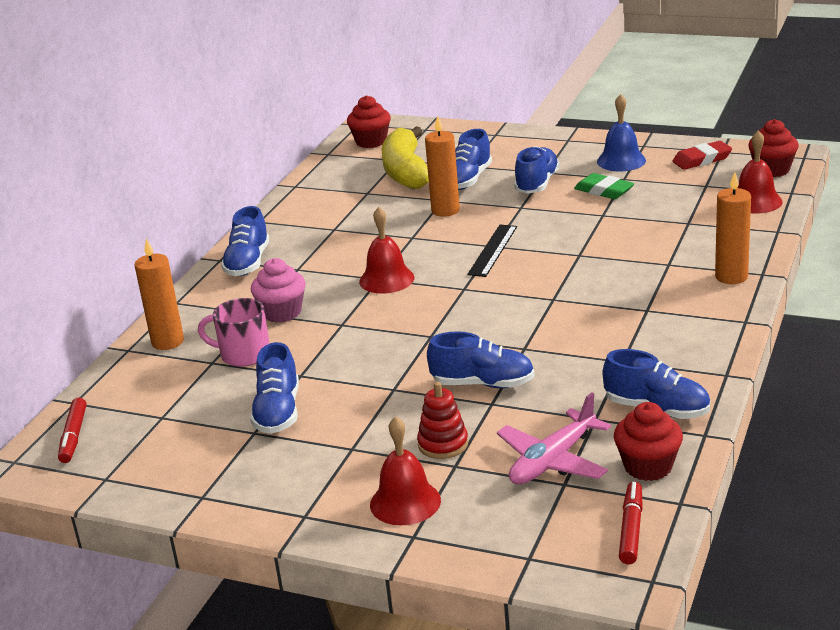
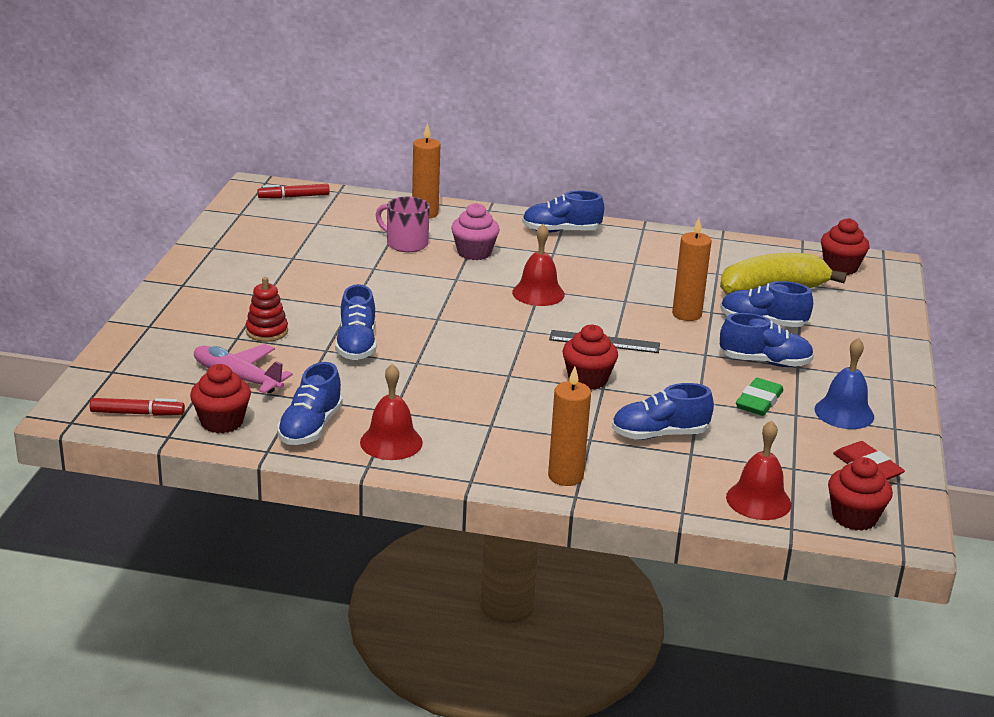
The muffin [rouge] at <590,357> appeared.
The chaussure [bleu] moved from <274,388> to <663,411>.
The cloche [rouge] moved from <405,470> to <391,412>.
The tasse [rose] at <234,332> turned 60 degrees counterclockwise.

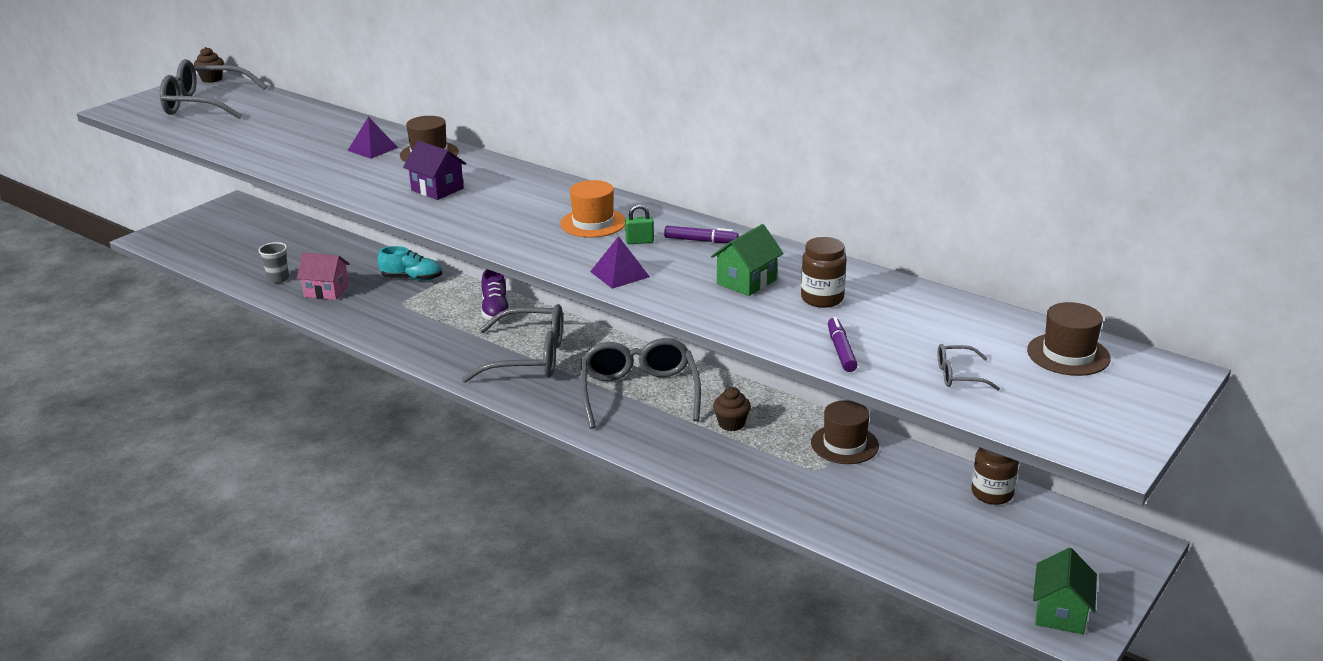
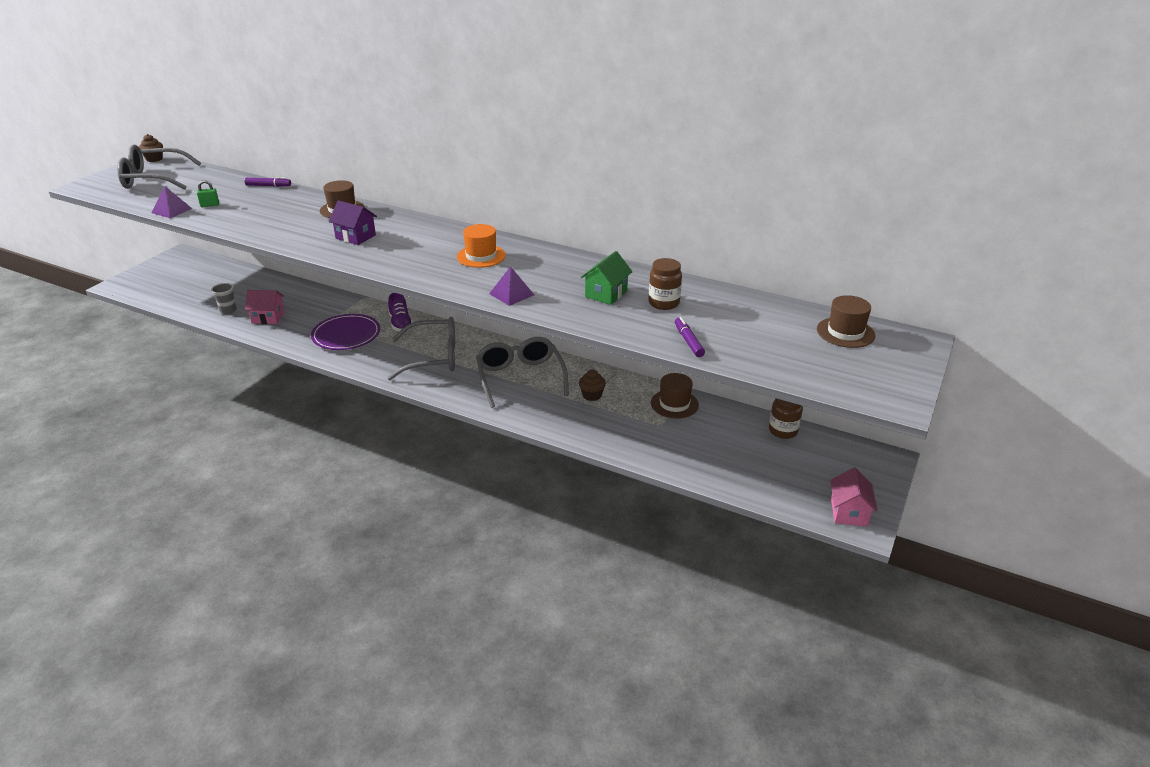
The chaussure [turquoise] at <410,263> disappeared.
The lunettes [gris] at <969,367> disappeared.
The assiette [violet] at <345,332> appeared.
The pyramide [violet] moved from <372,138> to <172,202>.
The cadenas [vert] moved from <639,224> to <208,193>.
The feutre [violet] moved from <701,234> to <268,182>.
The maison [vert] at <1065,591> became the maison [rose] at <854,497>.

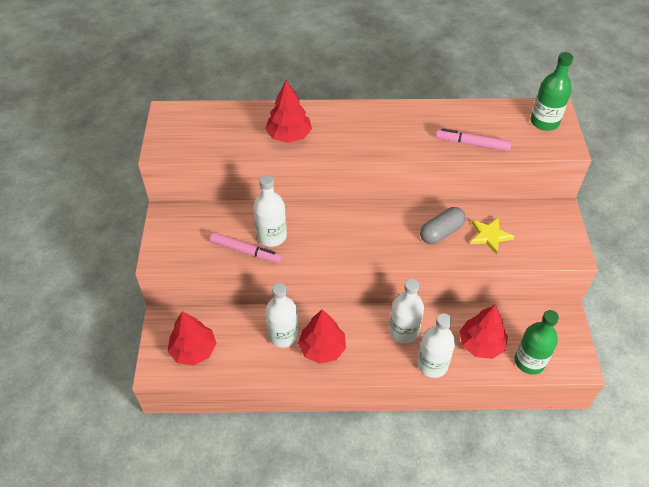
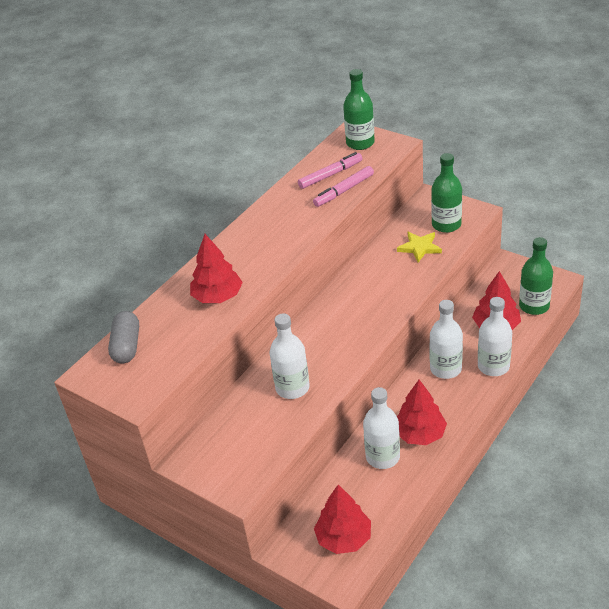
The bouteille [vert] at <446,193> appeared.
The feutre [rose] moved from <246,248> to <330,170>.
The gélule [gris] moved from <443,225> to <123,337>.

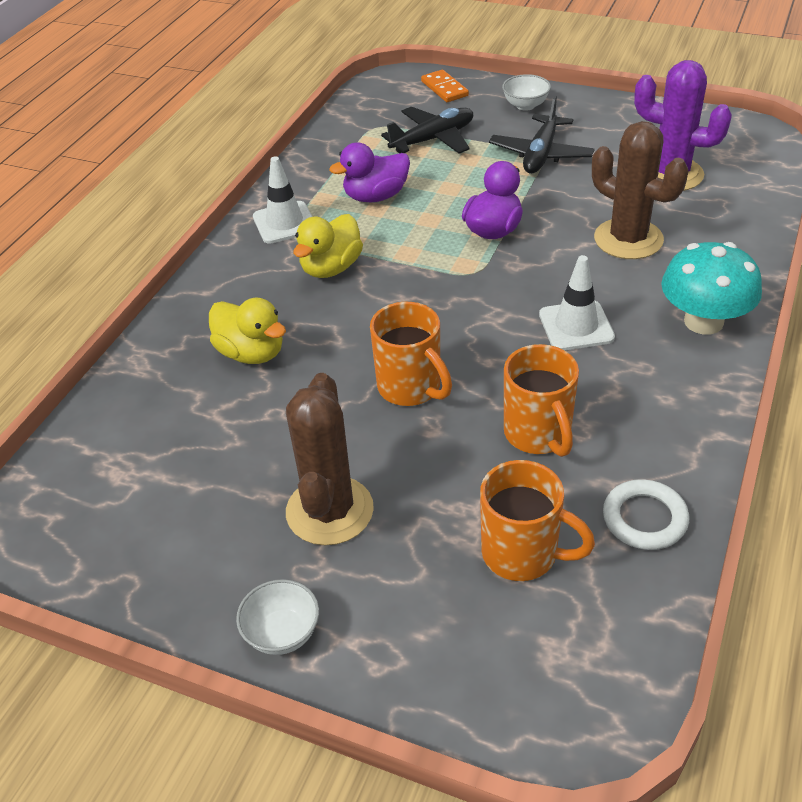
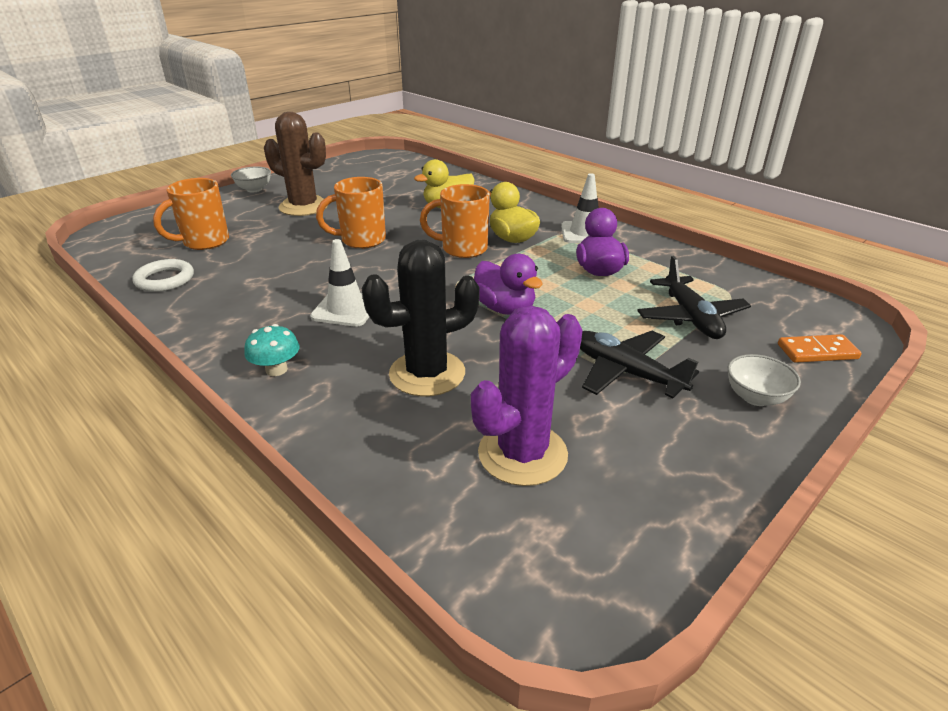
The tasse [orange] moved from <541,400> to <455,221>.
The cactus [marron] at <640,190> became the cactus [noir] at <421,318>.
The champignon [turquoise] at <711,288> changed to 0.55 times the size.

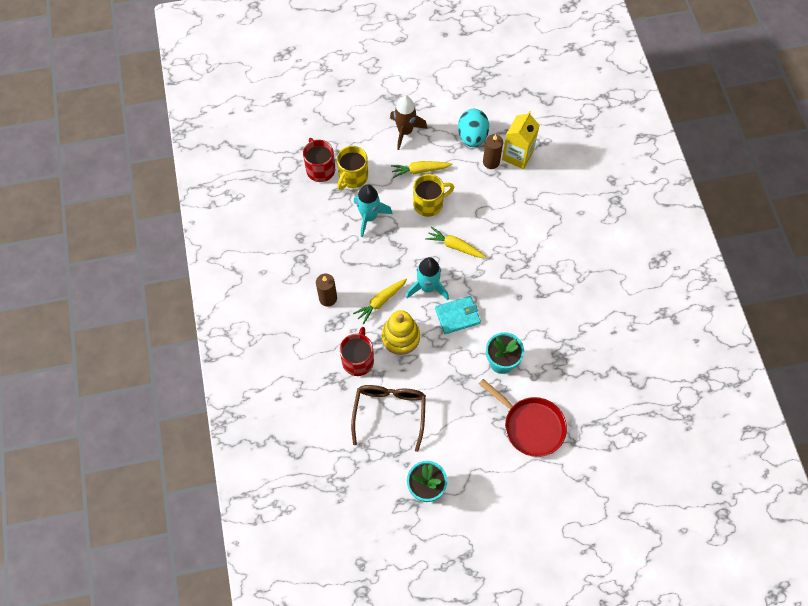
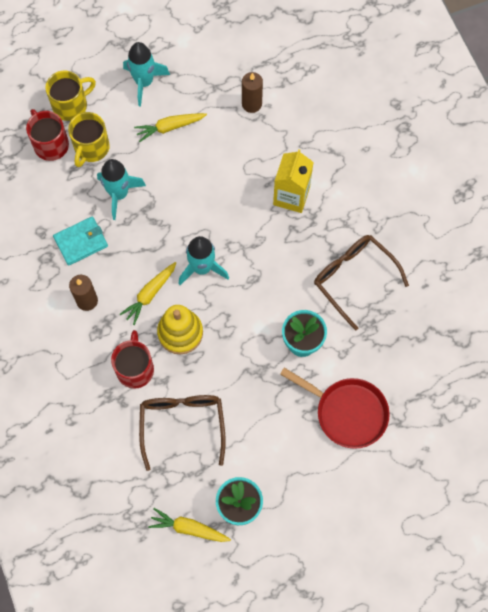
The œuf [turquoise] at <473,128> disappeared.
The lunettes [marron] at <361,283> appeared.
The tasse [jaune] moved from <433,195> to <70,96>.
The carotte [jaune] moved from <455,242> to <189,525>.
The portefeuille [turquoise] moved from <458,315> to <80,241>.
The brique de lait [jaune] moved from <521,140> to <293,181>.
The fusée [marron] at <408,123> became the fusée [turquoise] at <146,74>.

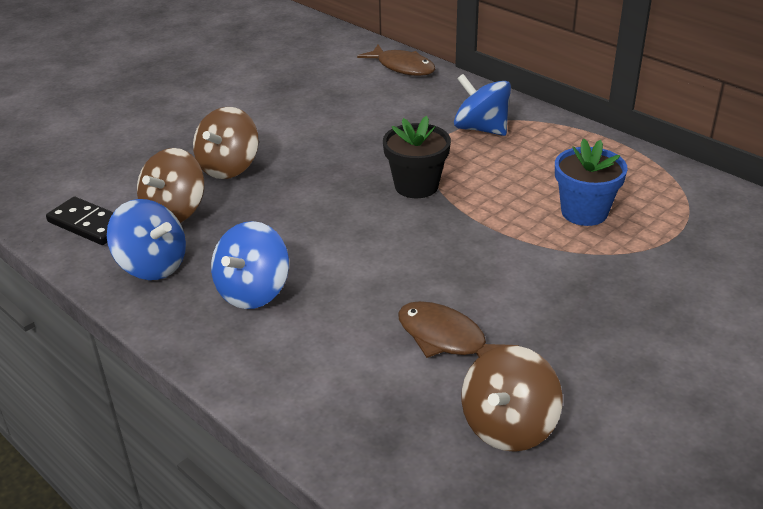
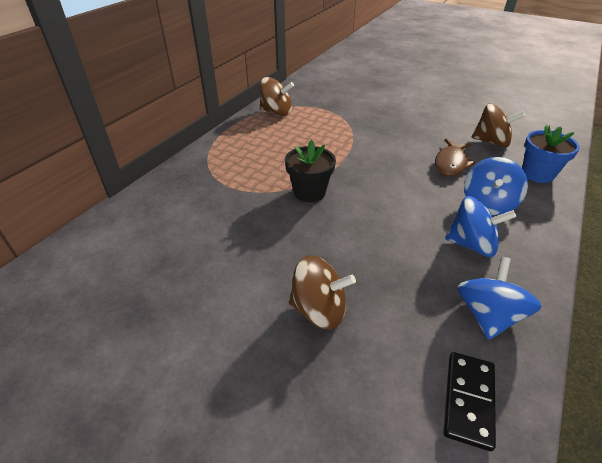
The poisson [marron] at <396,60> disappeared.
The toupie [marron] moved from <171,185> to <277,96>.
The toupie [bleu] moved from <482,105> to <496,186>.
The pot de fleurs [bleu] moved from <591,182> to <551,154>.

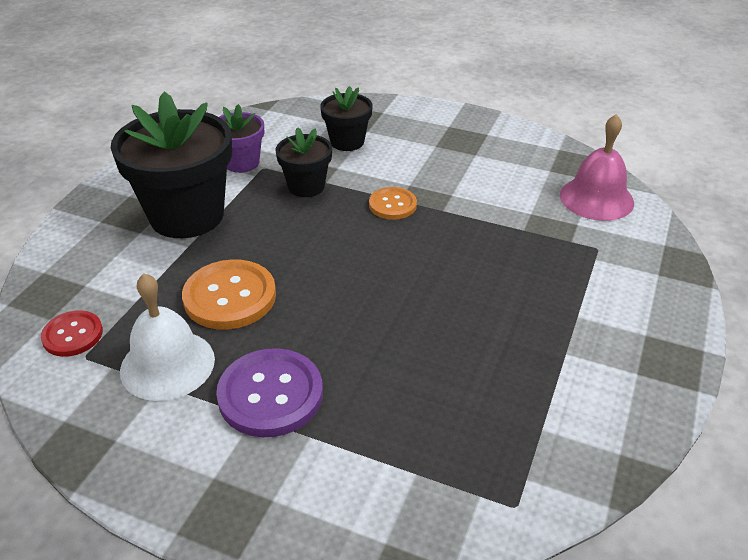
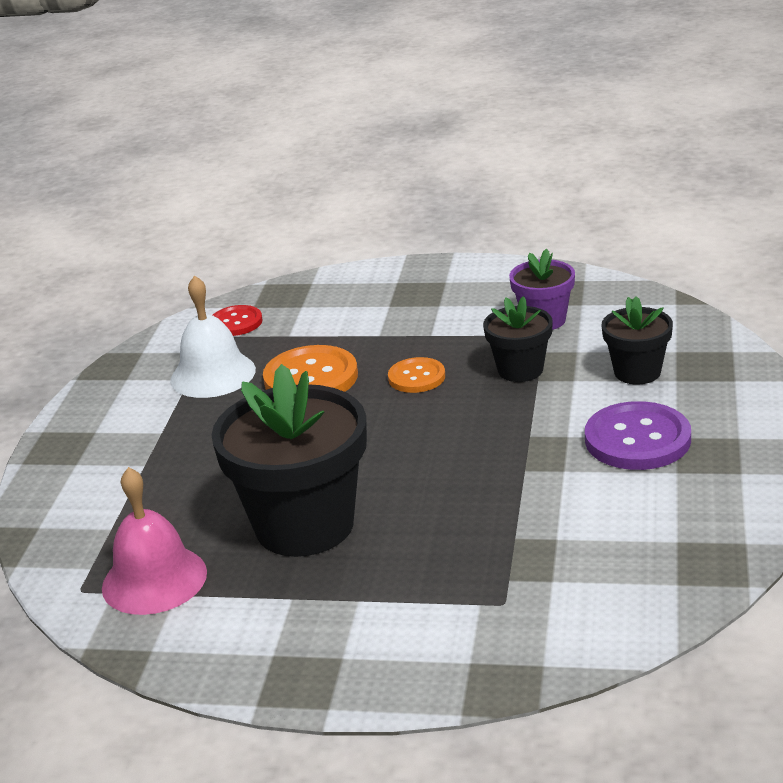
The pot de fleurs [noir] moved from <171,164> to <289,460>.
The bouton [violet] moved from <269,392> to <638,435>.
The bouton [orange] moved from <393,203> to <416,375>.
The cloche [rose] moved from <597,167> to <154,541>.

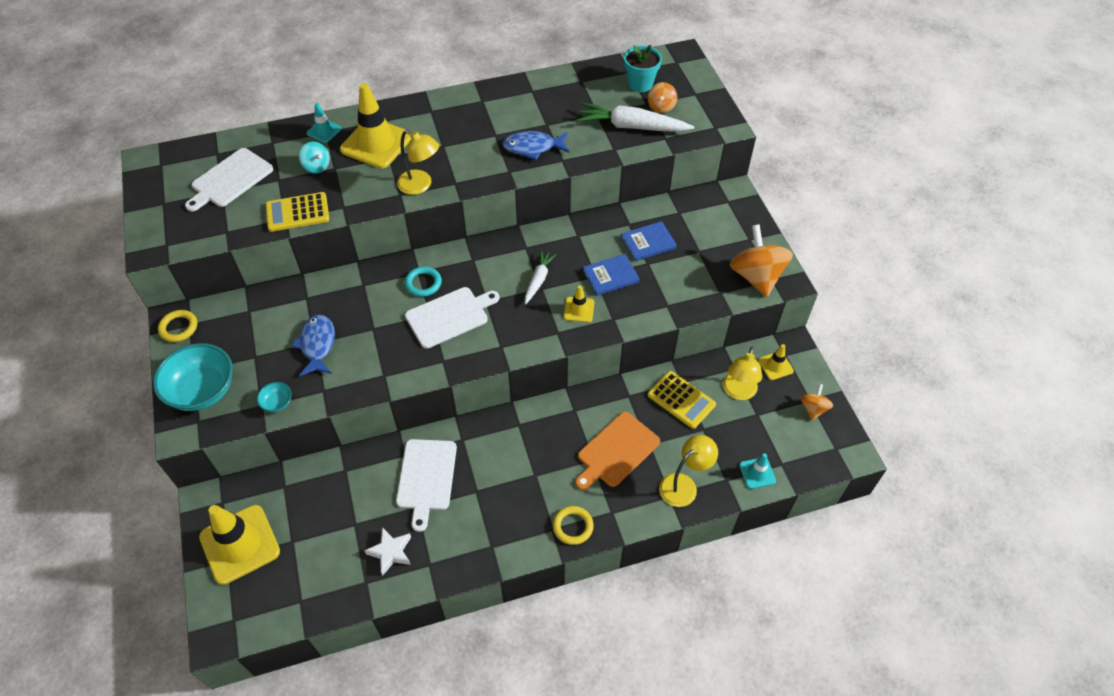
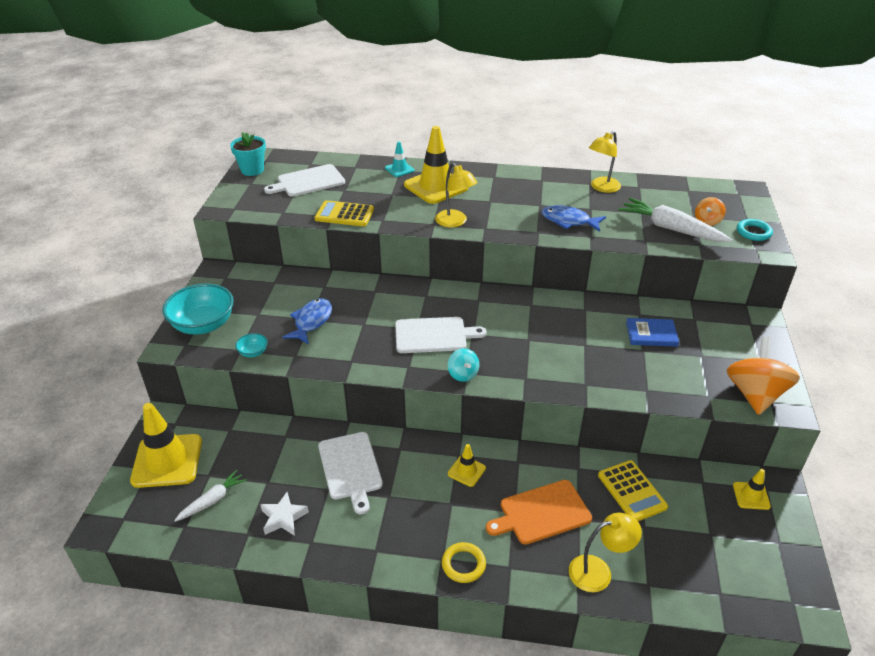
The anneau [jaune] at <177,326> disappeared.
The livre [bleu] at <611,275> disappeared.
The cône de chantier [turquoise] at <757,471> disappeared.
The toupie [orange] at <816,402> disappeared.
The toupie [turquoise] moved from <314,157> to <464,365>.
The anneau [turquoise] moved from <423,281> to <755,230>.
The carotte [blanc] moved from <540,277> to <210,496>.
The cône de chantier [jaune] moved from <579,303> to <467,465>.
The pot de fleurs [turquoise] moved from <643,68> to <248,154>.
The lampe [jaune] moved from <742,373> to <605,162>.
The planche à découper [blanc] at <426,485> turned 45 degrees counterclockwise.

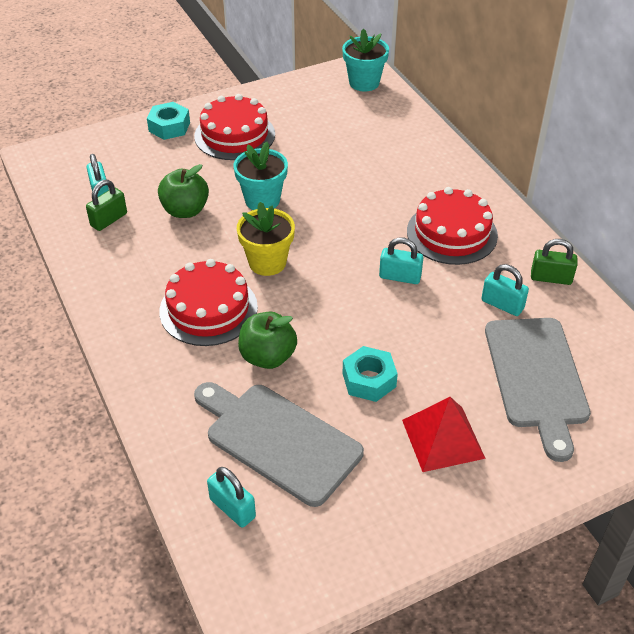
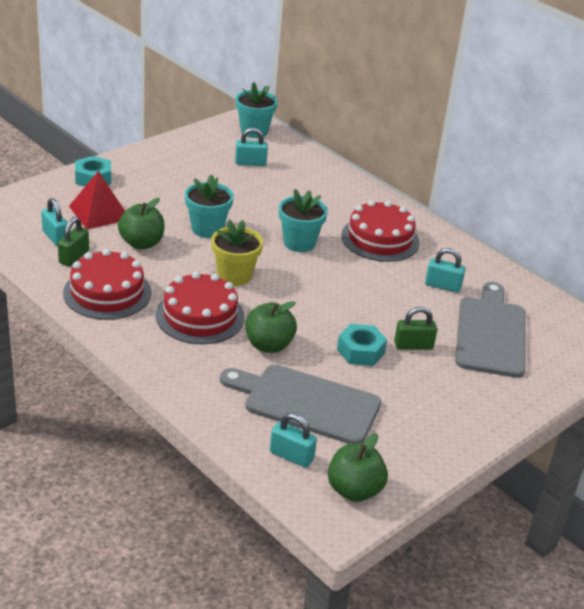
The pot de fleurs [turquoise] at <303,220> appeared.
The pomme [vert] at <358,467> appeared.
The gâteau [rouge] moved from <234,127> to <107,284>.
The cadenas [turquoise] moved from <401,261> to <251,147>.
The pyramide [rouge] moved from <444,434> to <97,200>.
The cadenas [vert] moved from <554,262> to <415,328>.
The planche à découper [gris] at <538,390> turned 150 degrees counterclockwise.

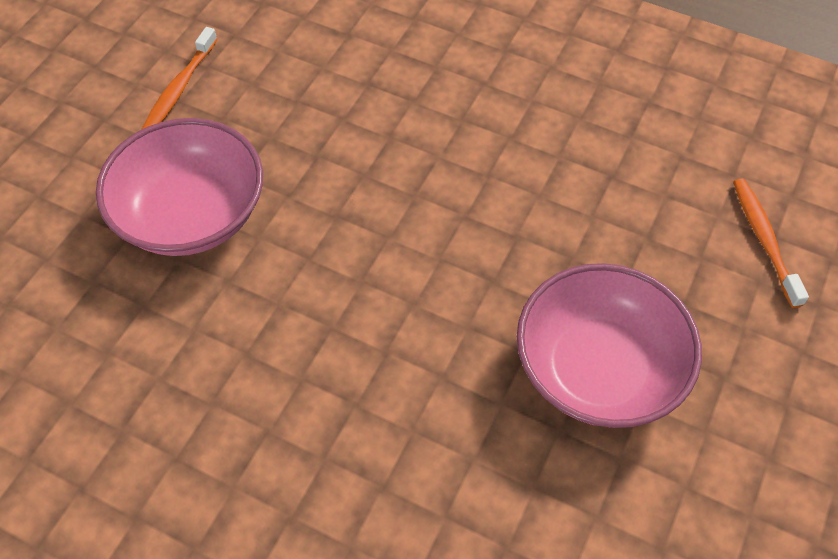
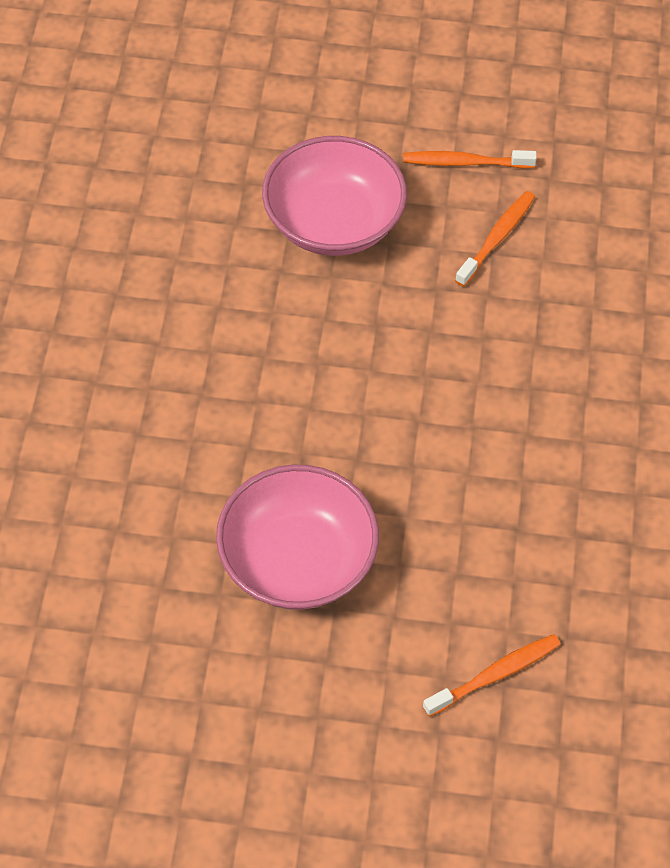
The brosse à dents [orange] at <495,239> appeared.

